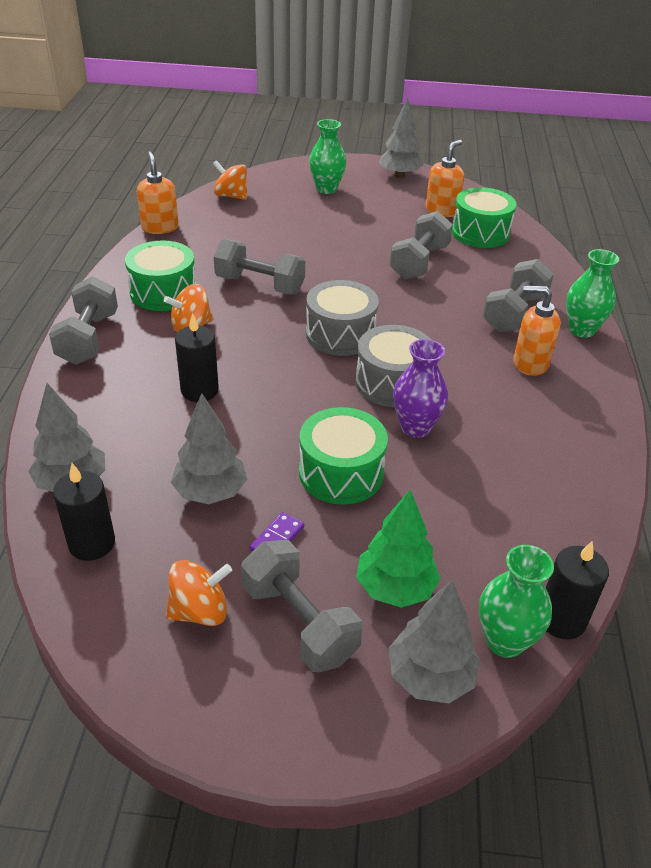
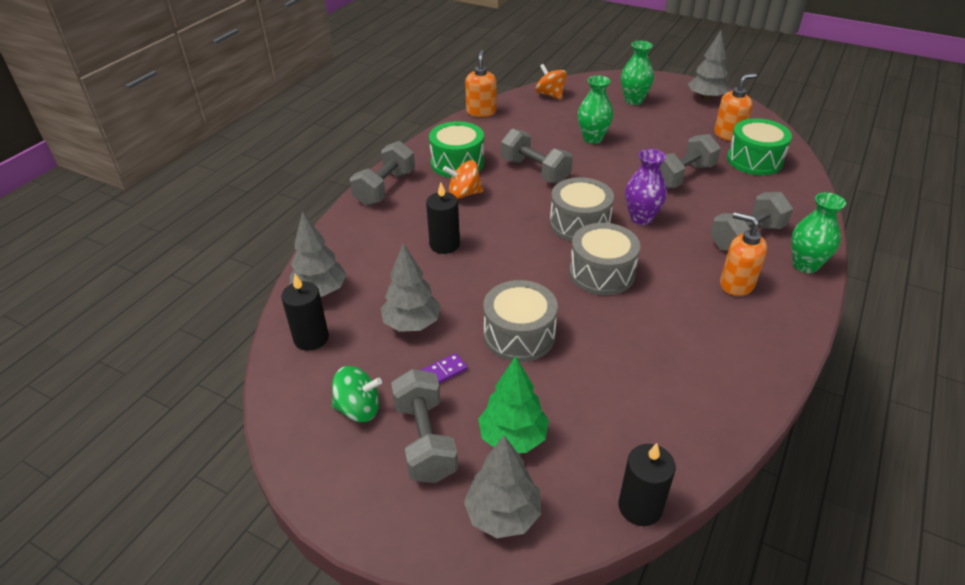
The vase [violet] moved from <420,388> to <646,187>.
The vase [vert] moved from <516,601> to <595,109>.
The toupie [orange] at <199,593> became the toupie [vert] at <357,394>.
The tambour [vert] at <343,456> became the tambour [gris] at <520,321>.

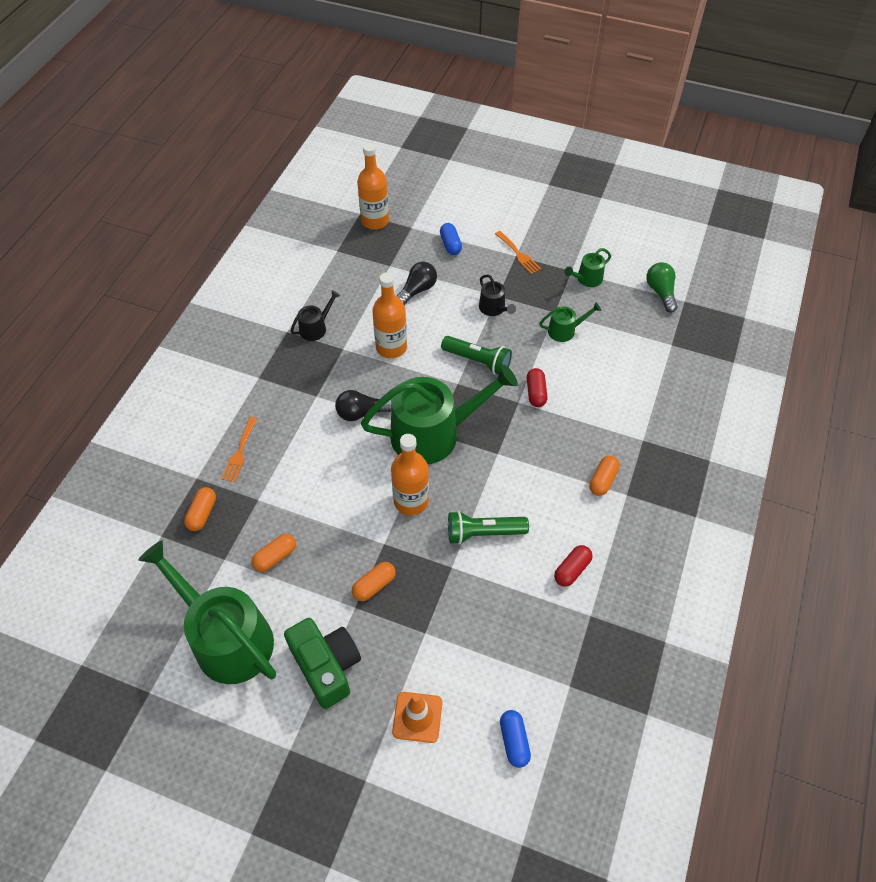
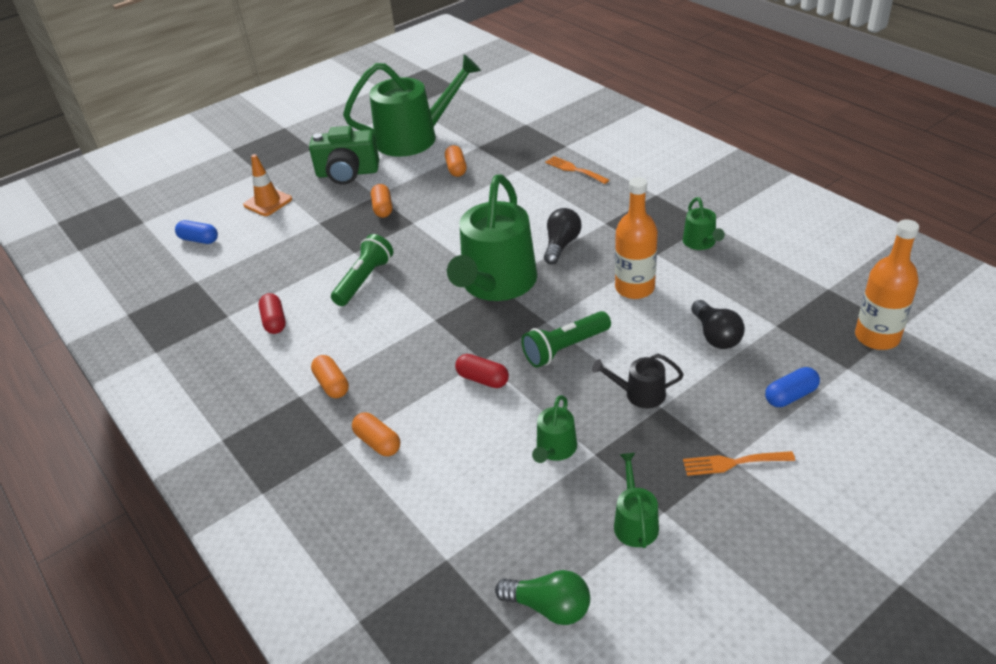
The bouteille [orange] at <410,474> disappeared.
The gélule [orange] moved from <200,509> to <376,434>.
The arrosoir [noir] at <315,315> became the arrosoir [vert] at <704,223>.
The gélule [bleu] at <451,239> turned 45 degrees counterclockwise.

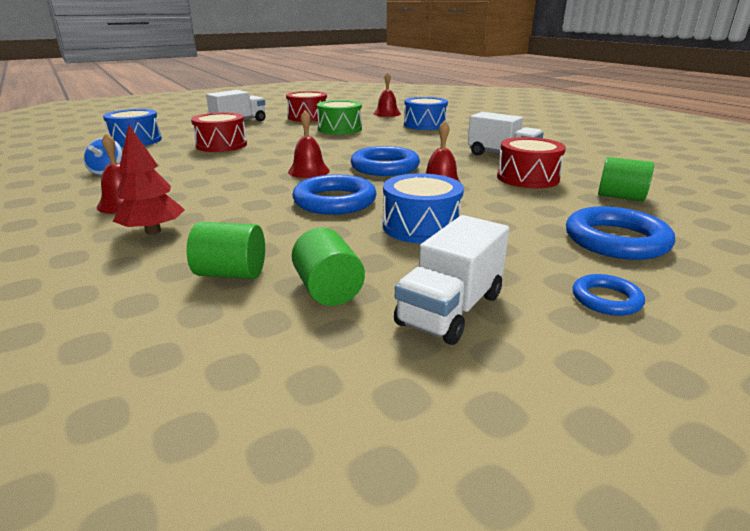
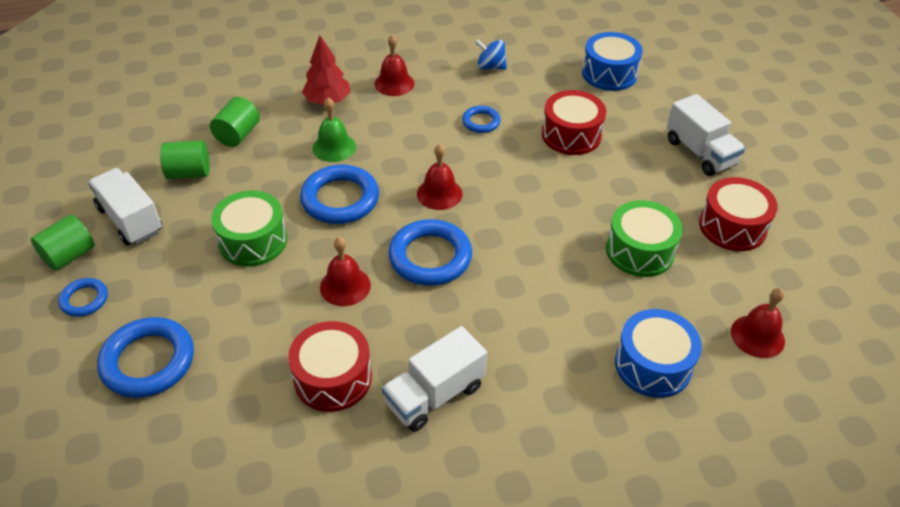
The cloche [vert] at <334,130> appeared.
The anneau [bleu] at <481,119> appeared.
The cylindre [vert] moved from <626,179> to <63,242>.
The tambour [bleu] at <423,208> became the tambour [vert] at <249,228>.

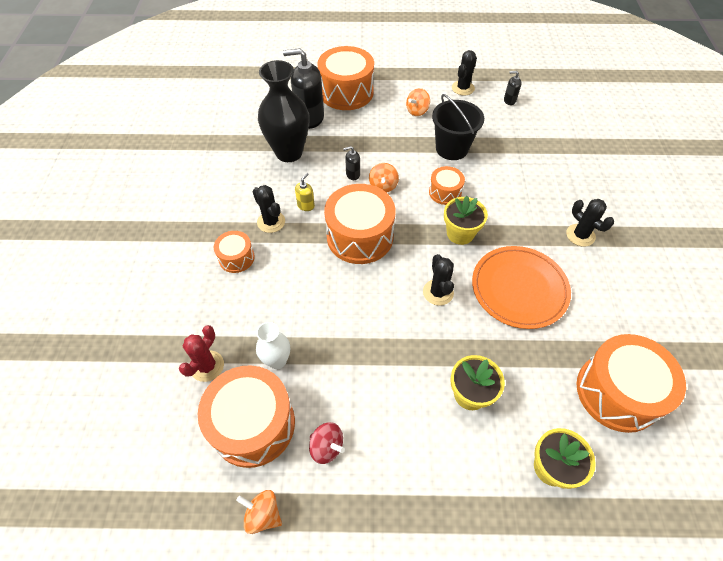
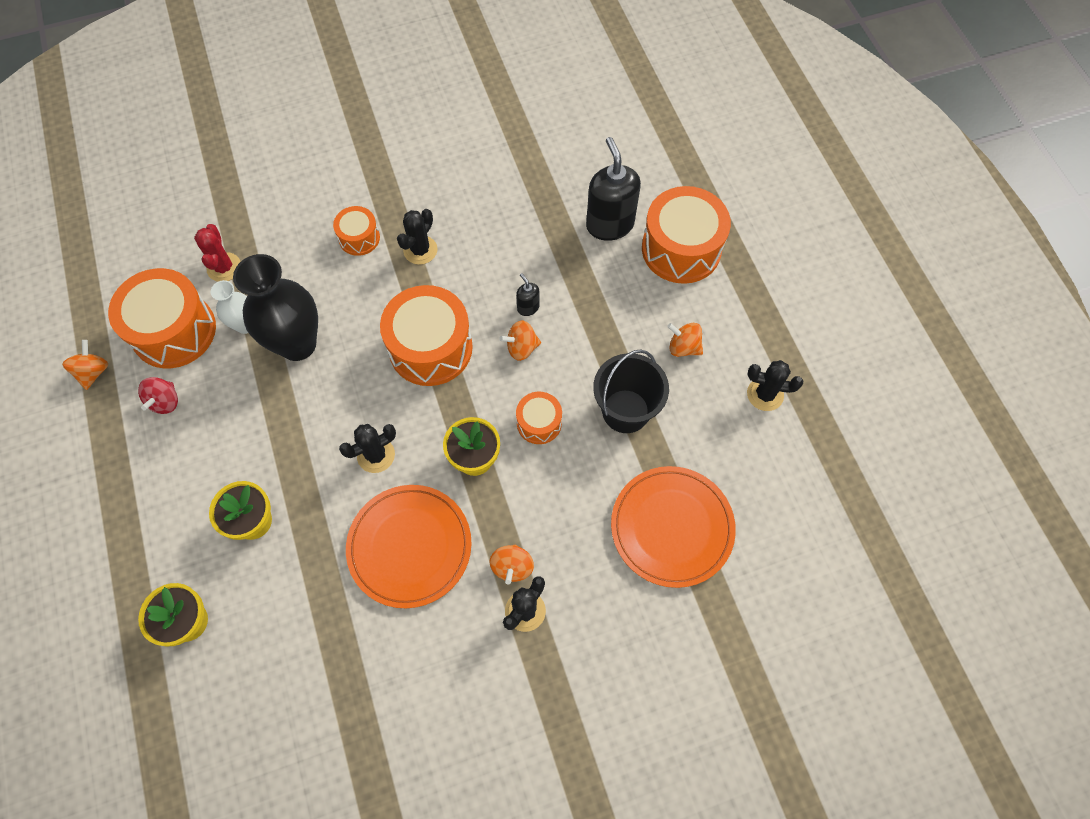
The distributeur de savon [jaune] at <305,192> disappeared.
The distributeur de savon [noir] at <513,88> disappeared.
The tambour [orange] at <631,383> disappeared.
The toupie [orange] at <511,564> appeared.
The assiette [orange] at <673,527> appeared.
The vase [noir] moved from <283,111> to <275,307>.
The cactus [rouge] at <201,353> turned 75 degrees clockwise.

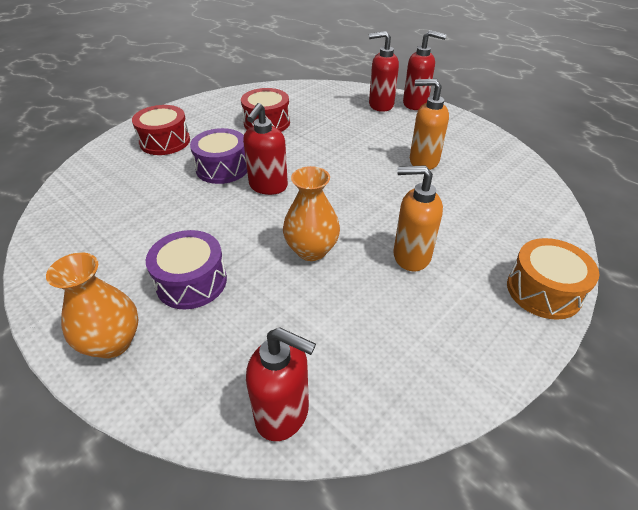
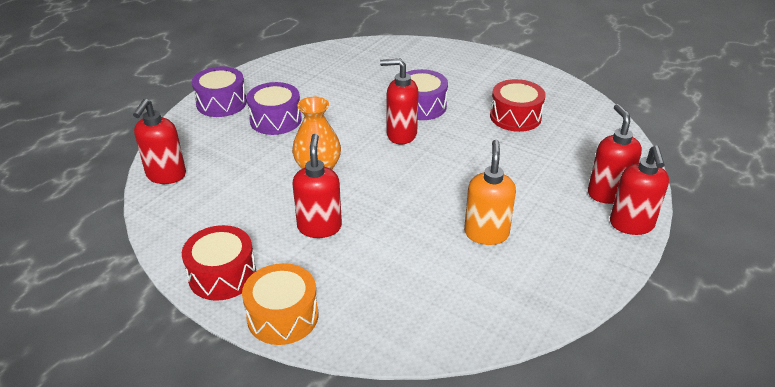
The tambour [rouge] moved from <161,130> to <219,263>.
The vase [orange] at <92,305> was replaced by the tambour [violet] at <219,92>.
The distributeur de savon [orange] at <418,218> became the distributeur de savon [rouge] at <317,186>.

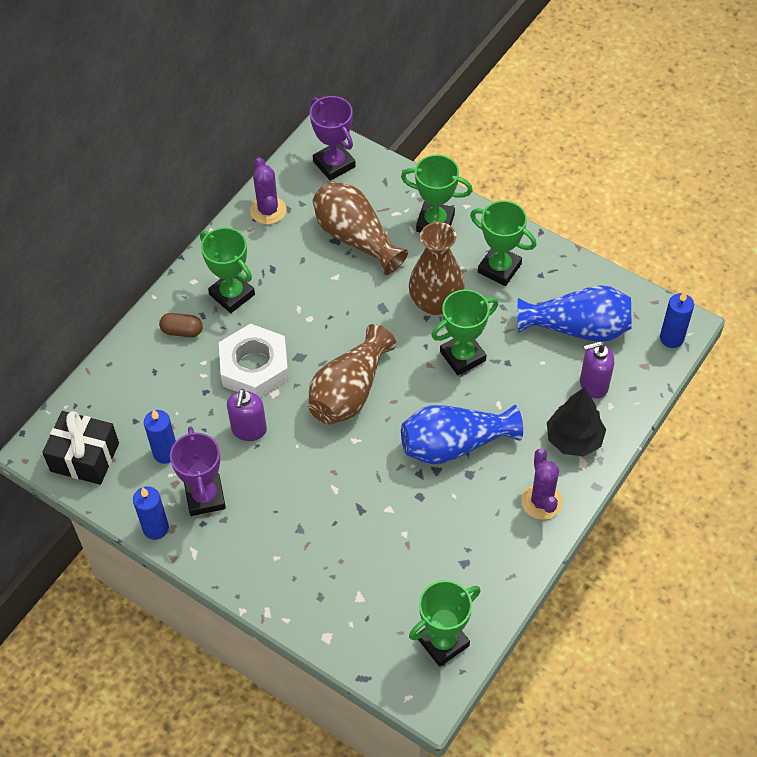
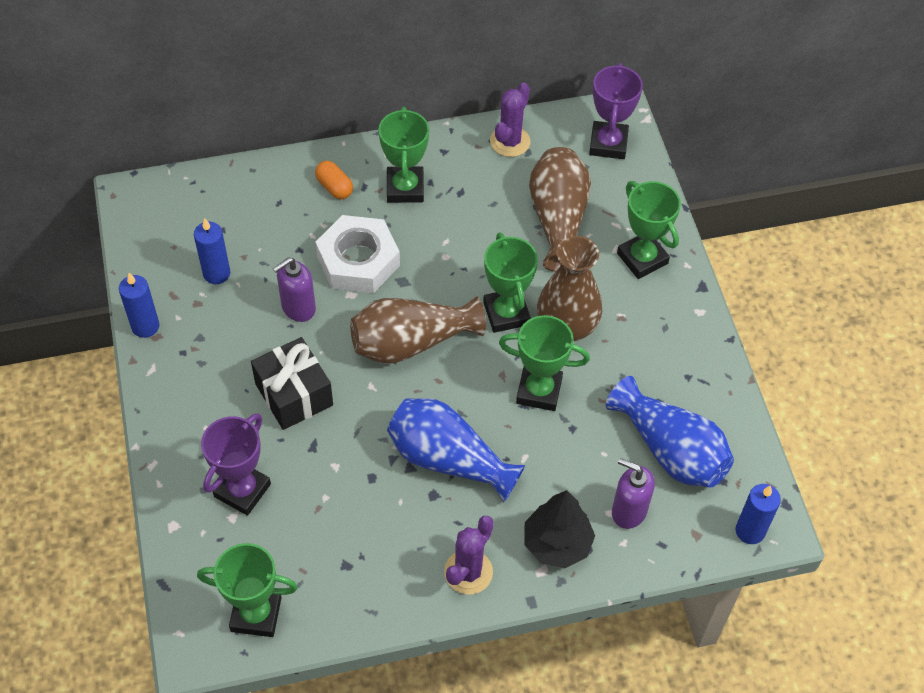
The cadeau [noir] moved from <80,448> to <292,383>.
The trophée [violet] moved from <198,471> to <236,464>.
The trophée [vert] moved from <503,243> to <510,283>.
The gélule [marron] at <181,325> became the gélule [orange] at <334,180>.

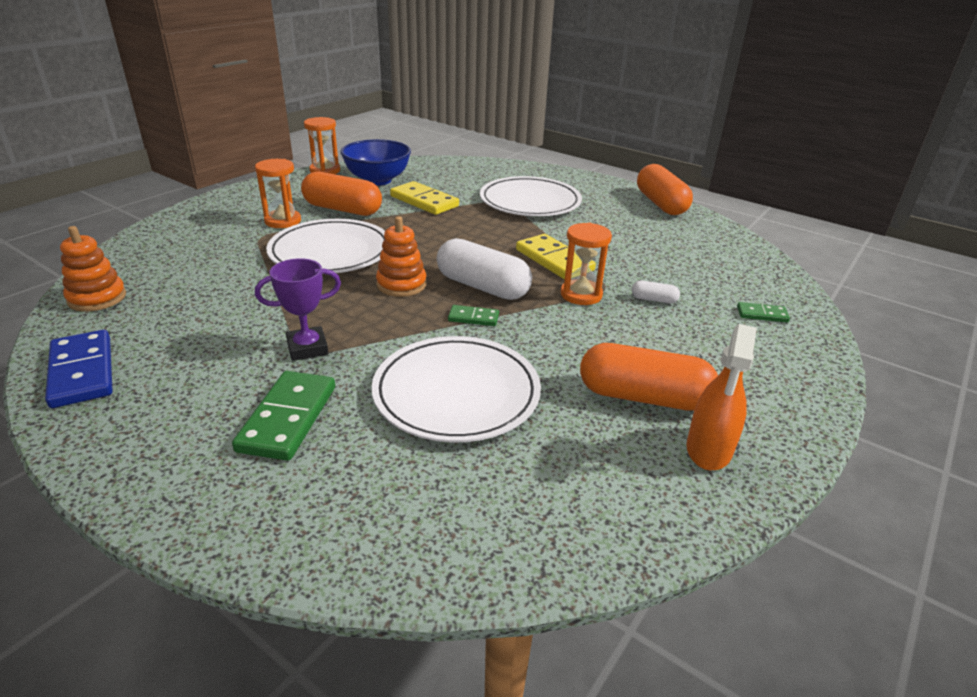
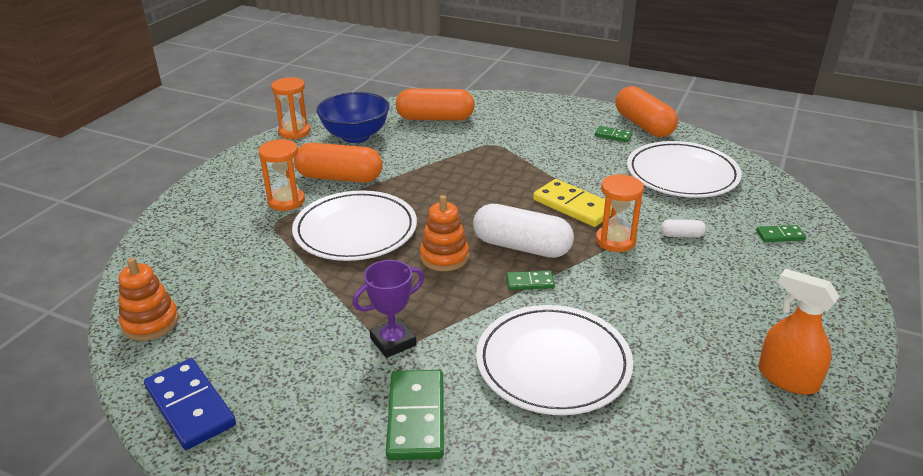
The domino [jaune] at <424,198> disappeared.
The domino [vert] at <614,134> appeared.
The assiette [blanc] moved from <531,196> to <684,169>.
The gélule [orange] moved from <649,377> to <435,105>.
The vaporisateur [orange] at <722,397> turned 120 degrees clockwise.

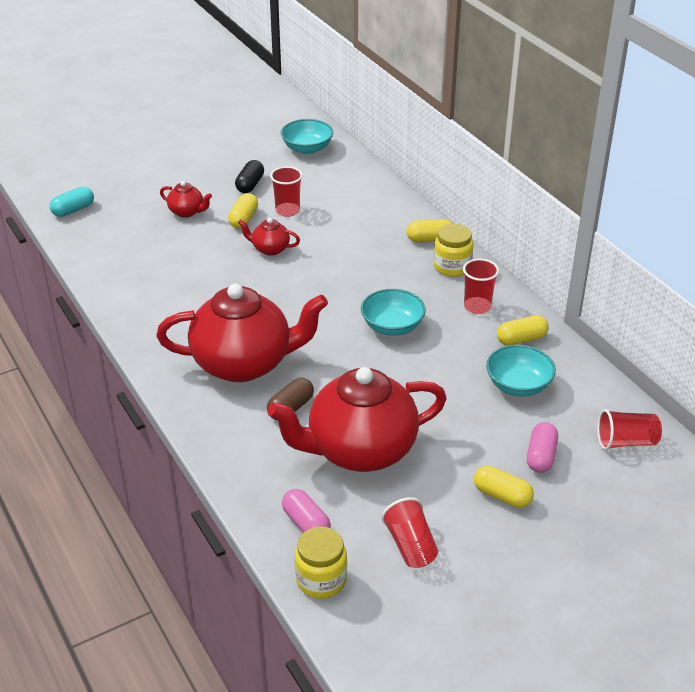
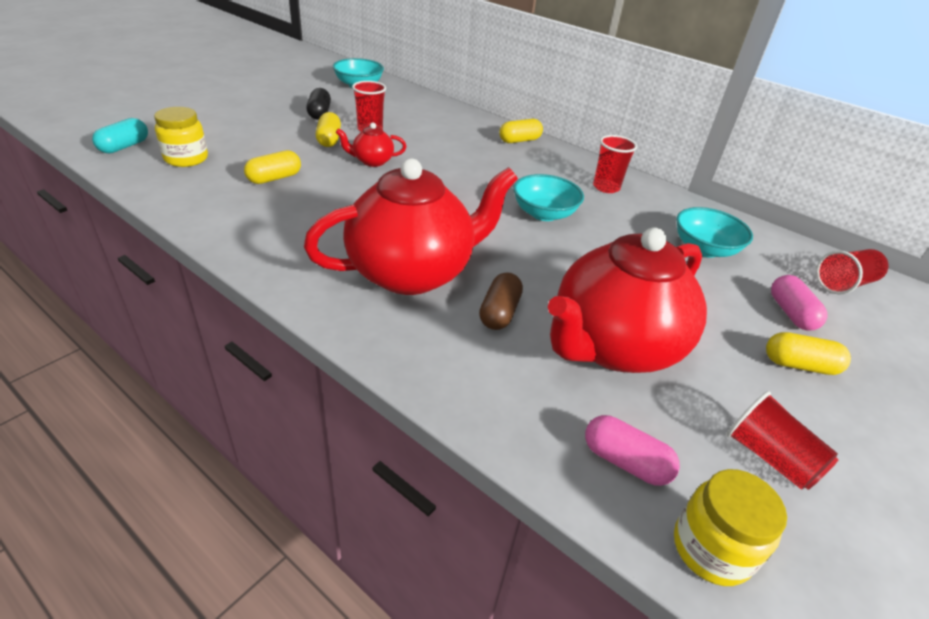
The théière [rouge] at <186,199> disappeared.
The bocal [jaune] moved from <453,250> to <181,137>.
The gélule [jaune] moved from <523,330> to <272,167>.

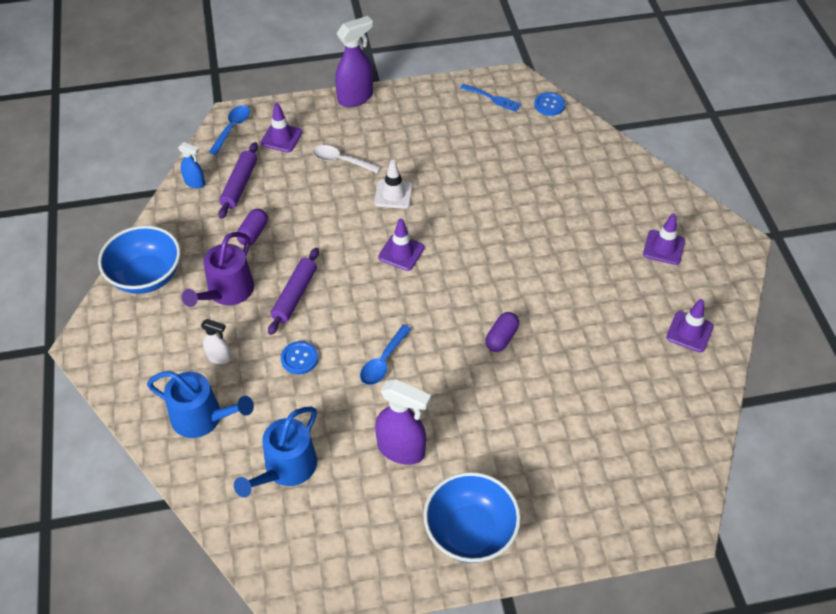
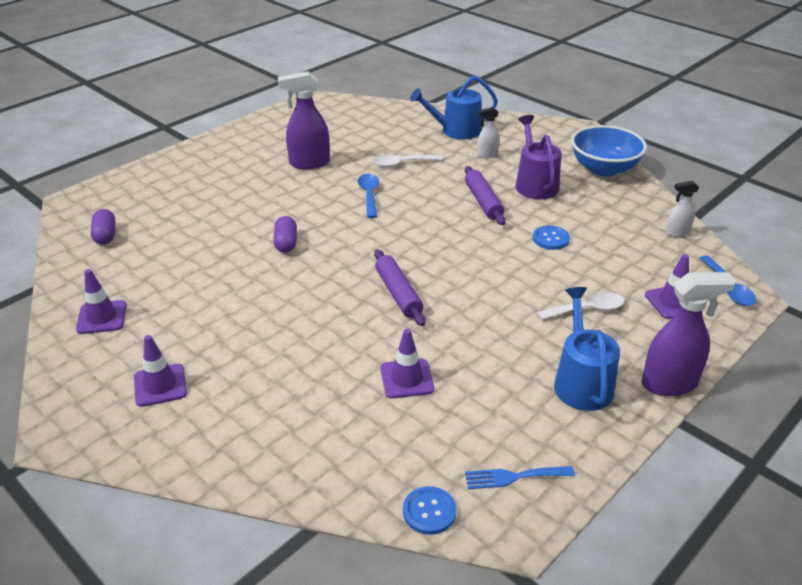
The cône de chantier [blanc] at <393,184> disappeared.
The bol [bleu] at <472,517> disappeared.
The cuillère [blanc] at <408,161> appeared.
The rouleau à pâtisserie [violet] moved from <238,180> to <399,287>.
The arrosoir [bleu] moved from <275,452> to <587,349>.
The gélule [violet] moved from <252,227> to <103,227>.
The bouton [bleu] moved from <299,357> to <551,237>.
The cône de chantier [violet] moved from <401,244> to <407,364>.
The vaporisateur [bleu] at <191,165> became the vaporisateur [blanc] at <682,208>.
The vaporisateur [violet] at <354,61> turned 120 degrees counterclockwise.

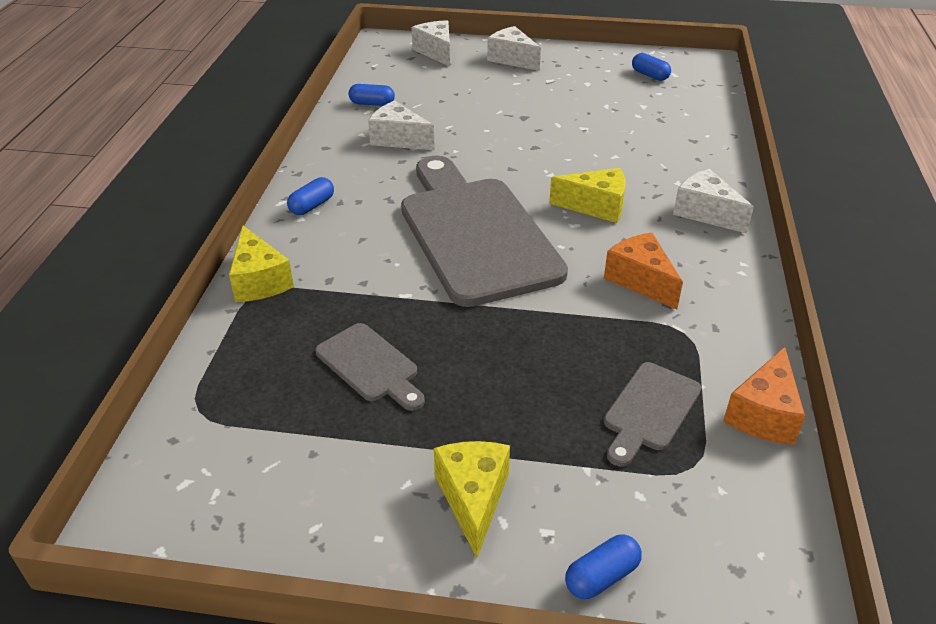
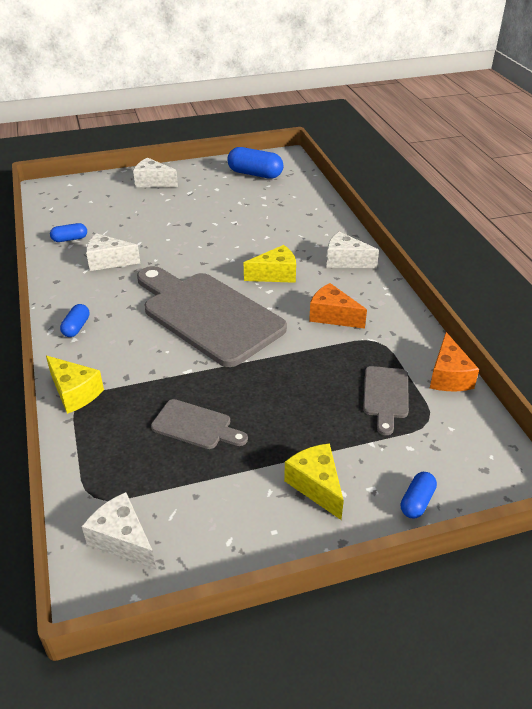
The fromage [blanc] moved from <430,43> to <119,531>.
The gélule [bleu] at <651,67> changed to 1.84 times the size.

